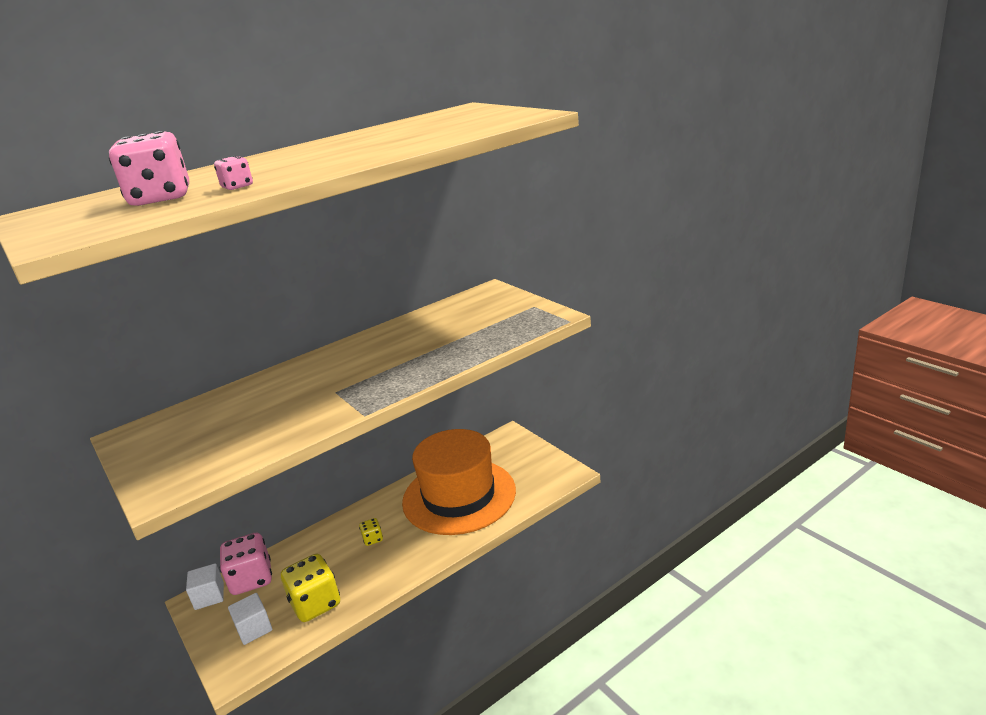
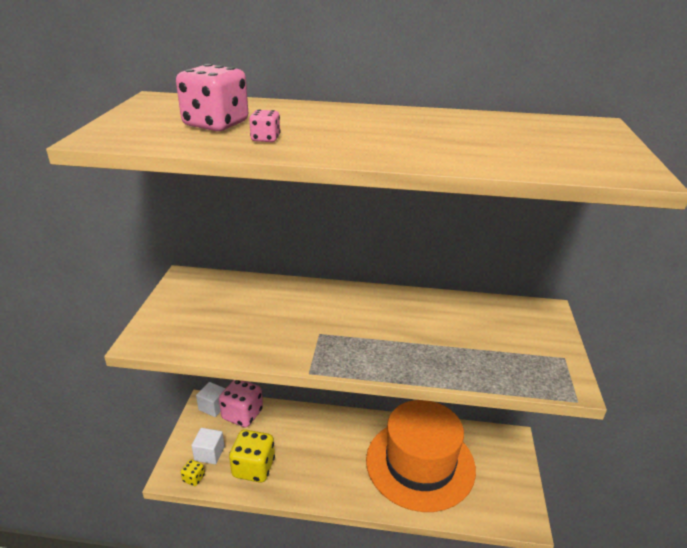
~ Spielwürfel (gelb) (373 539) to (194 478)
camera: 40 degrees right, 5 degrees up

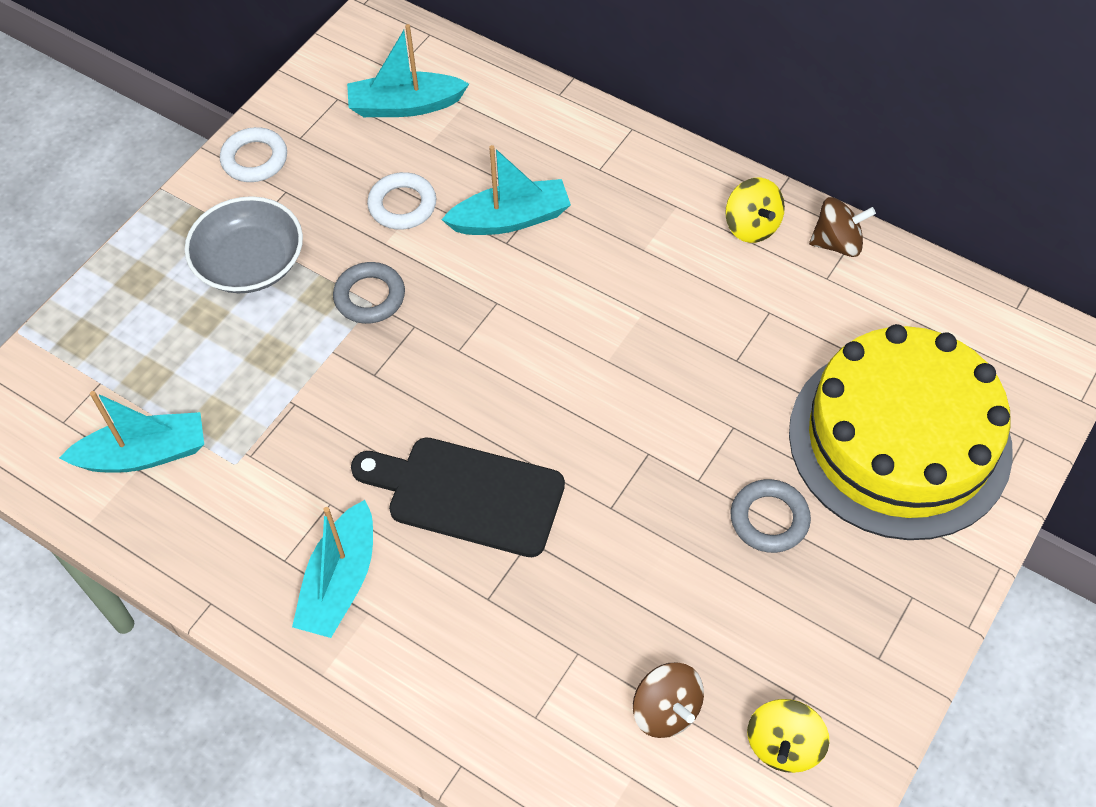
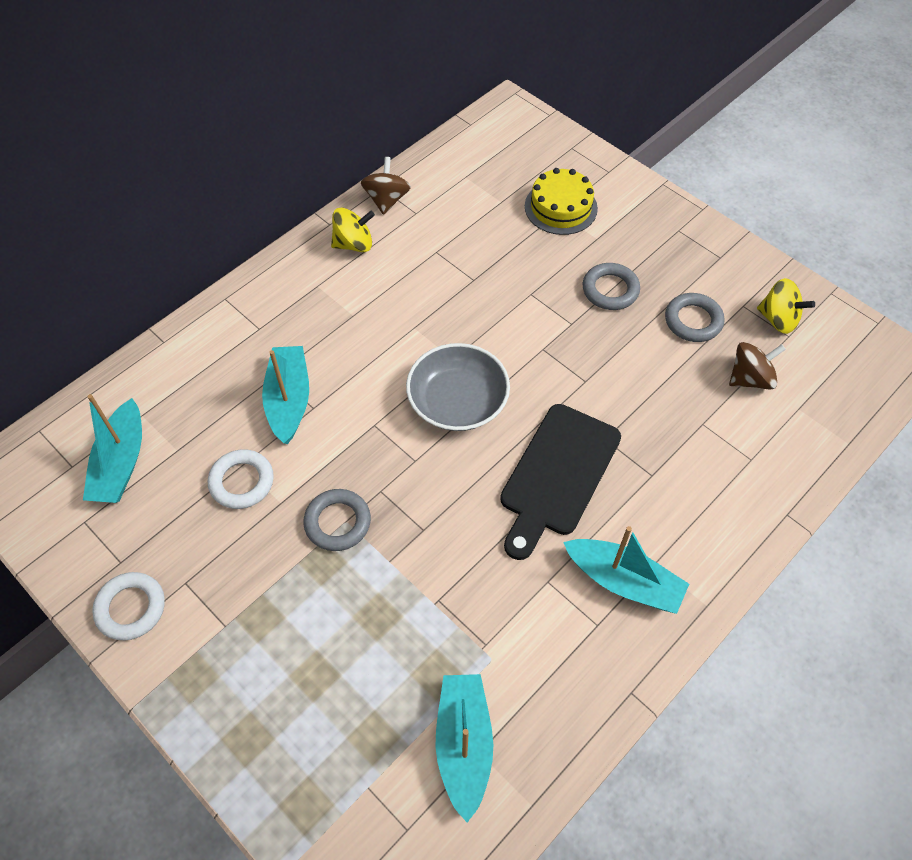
~ Schüssel (grau) (250 263) to (458 401)
~ Kuchen (gelb) (899 440) = (560 207) x0.47
+ Ring (grau) (693 321)
camera: 80 degrees left, 0 degrees up

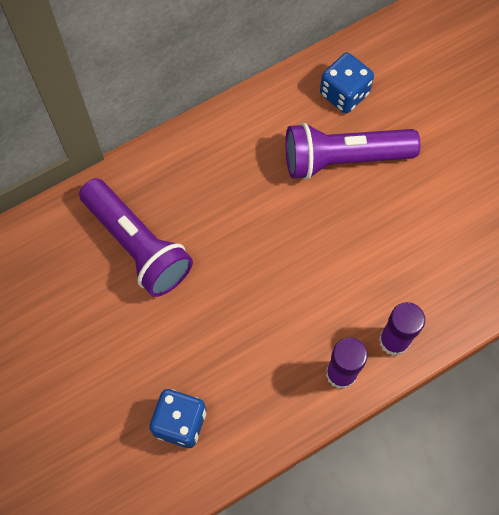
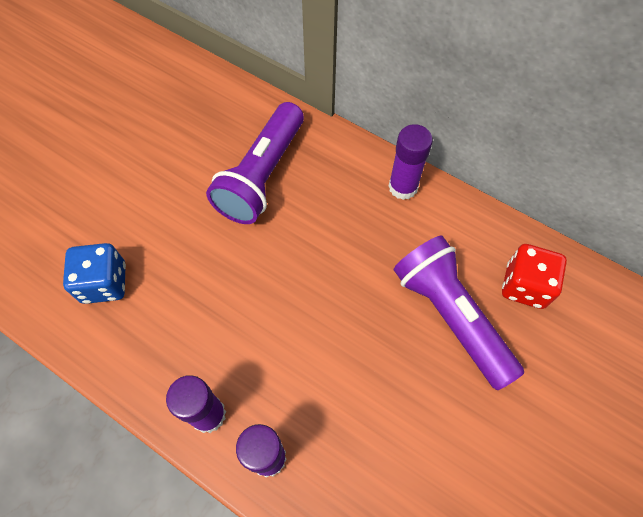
+ Klebestift (lila) (403 187)
~ Spielwürfel (blau) (344 94) to Spielwürfel (rot) (525 286)
camera: 65 degrees right, 5 degrees down

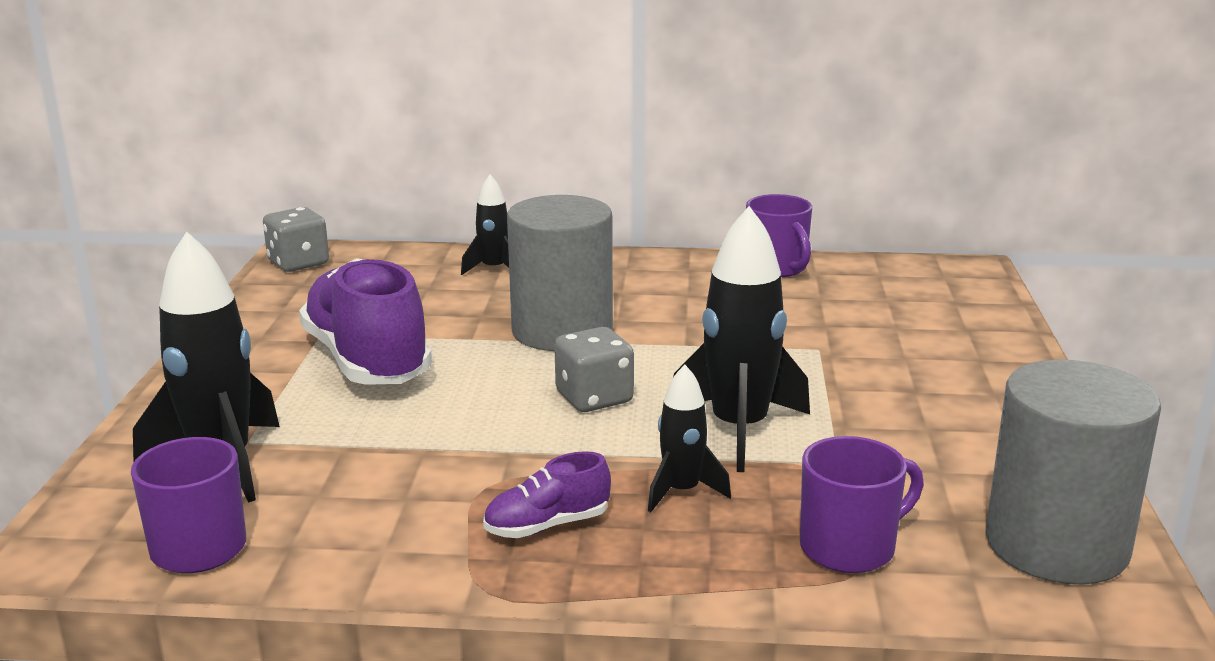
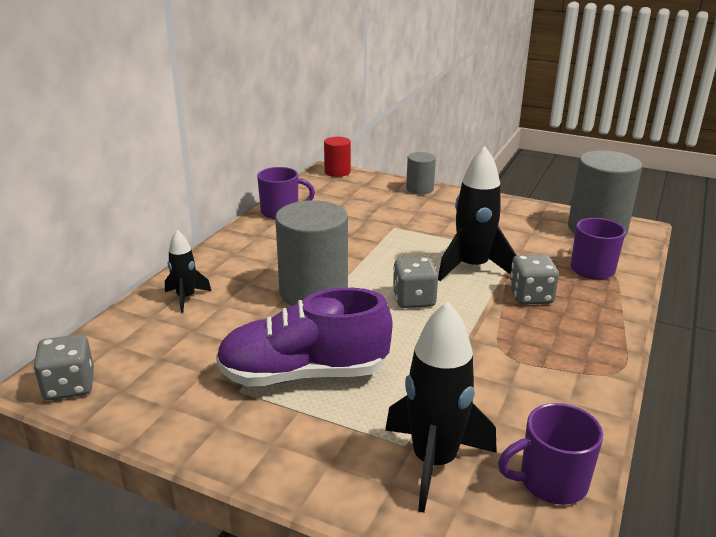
+ Vollzylinder (rot) (337 172)
+ Vollzylinder (grau) (419 189)
~ Rakete (schwarz) (682 491) to Spielwürfel (grau) (530 296)
- Schuh (lila) (547 526)
camera: 70 degrees left, 5 degrees up

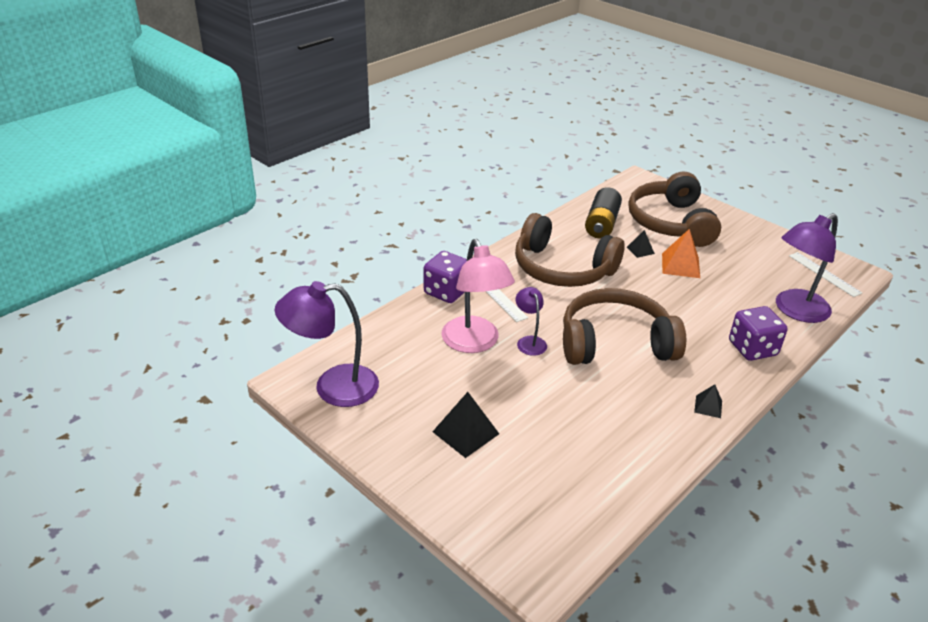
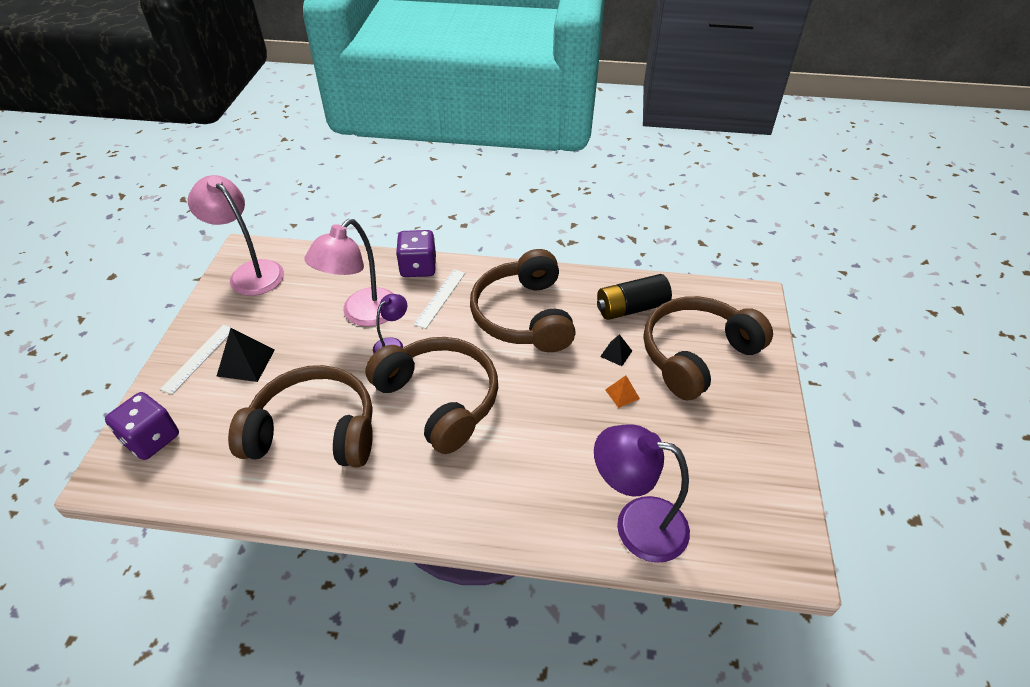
~ Spielwürfel (lila) (752 348) to (151 439)
~ Lineal (weiß) (824 274) to (198 358)
~ Lampe (lila) (333 387) to Lampe (rosa) (250 272)
+ Kopfhörer (braun) (314 431)
~ Pyramide (orange) (680 265) = (622 394) x0.57
- Pyramide (schwarz) (708 406)
camera: 55 degrees right, 10 degrees up

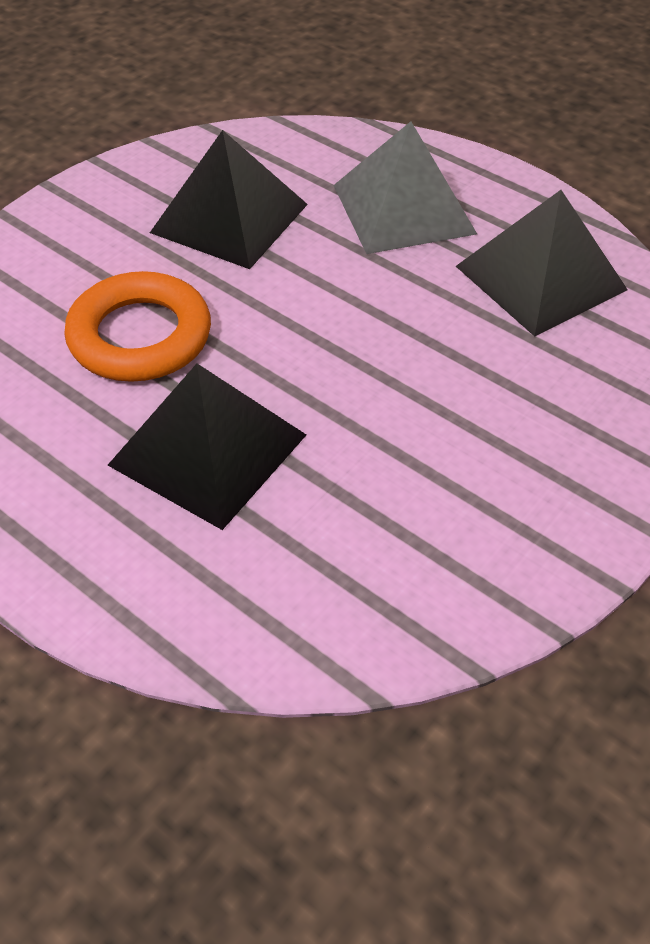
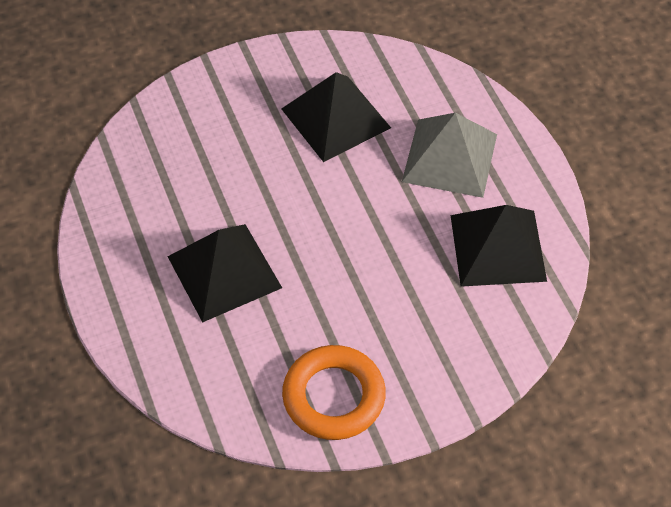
~ Ring (orange) (140 336) to (333 397)
camera: 30 degrees right, 5 degrees up

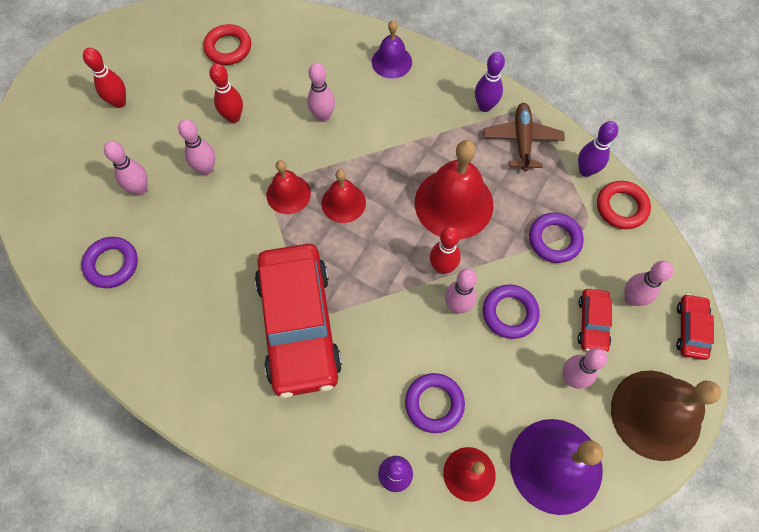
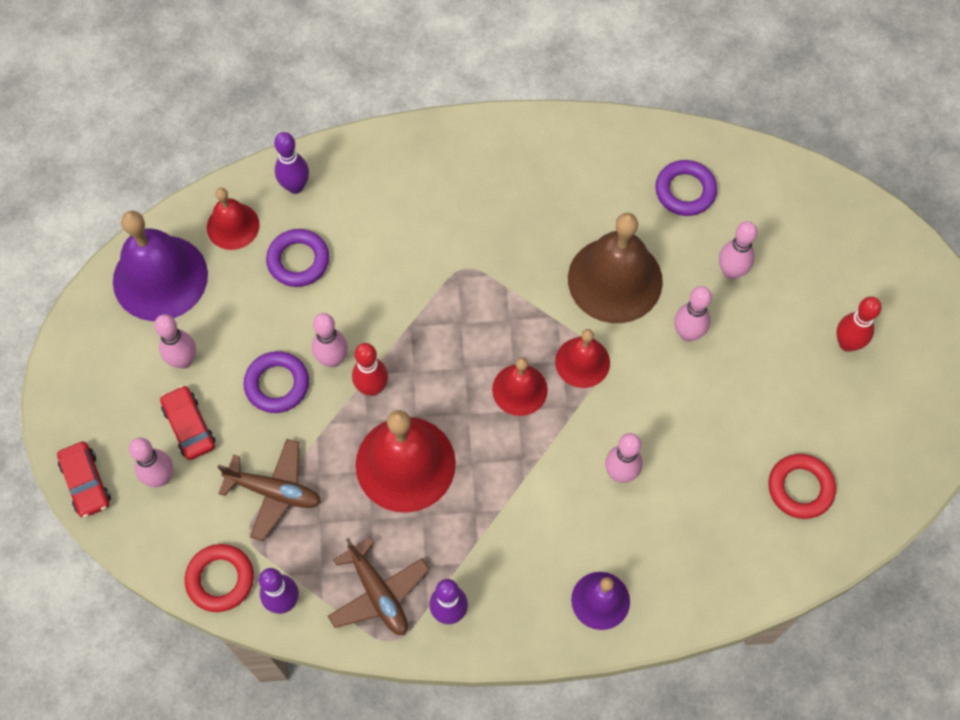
~ Ring (lila) (554 240) to Flugzeug (braun) (274 491)
~ Glocke (braun) (655 414) to (615 280)
- Bowlingkegel (rot) (233 117)
- Auto (rot) (299 325)
camera: 145 degrees right, 0 degrees up

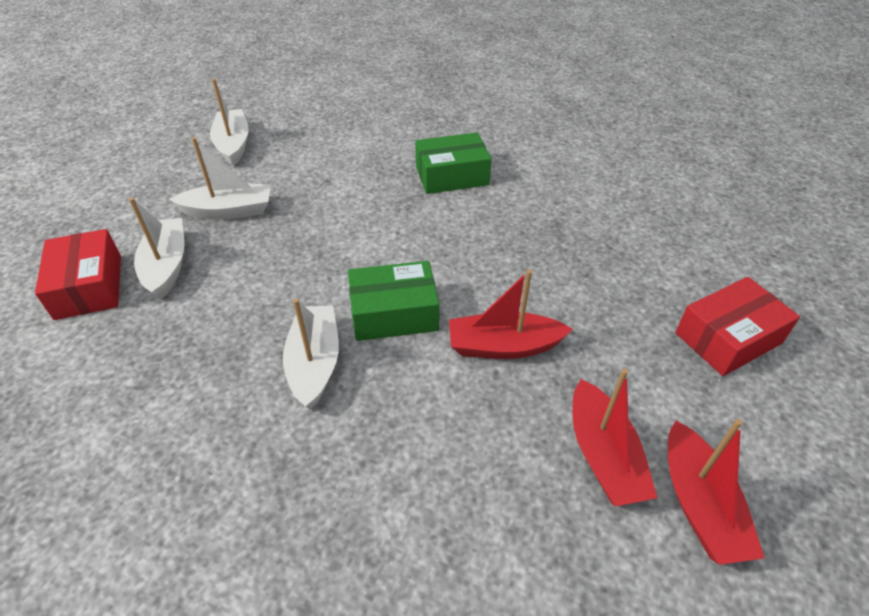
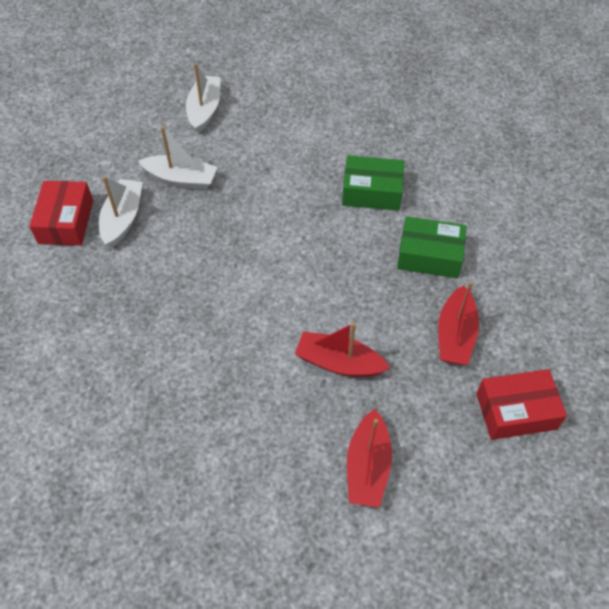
~ Schachtel (grün) (394 313) to (429 256)
~ Boot (rot) (699 504) to (455 335)
- Boot (weiß) (315 363)
camera: 20 degrees right, 10 degrees up

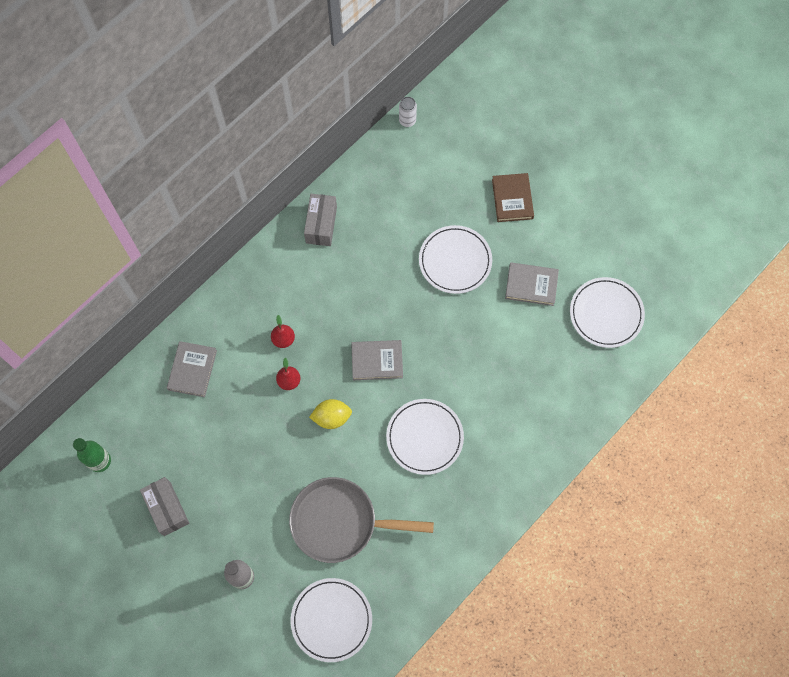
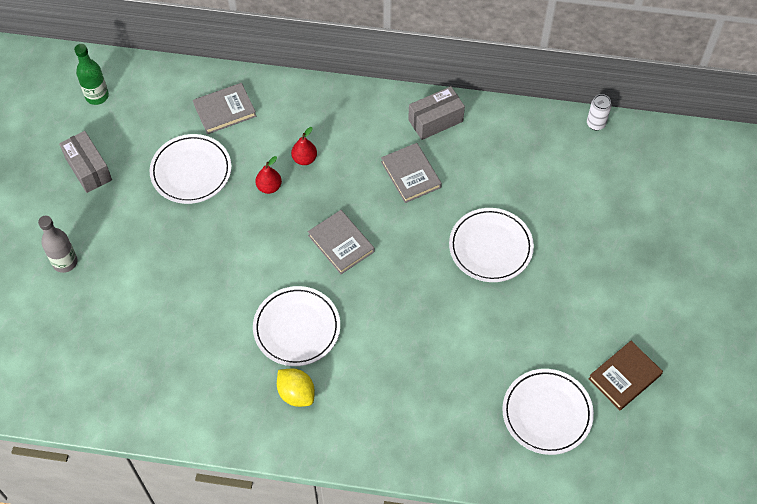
~ Schachtel (grau) (167 508) = (88 169) 60 degrees counterclockwise
~ Teller (weiß) (331 620) to (191 171)
~ Zitrone (gelb) (331 417) to (296 393)
~ Buch (grau) (531 285) to (411 174)
~ Buch (braun) (512 199) to (624 377)
- Pfanne (grau) (340 522)
camera: 55 degrees right, 10 degrees down

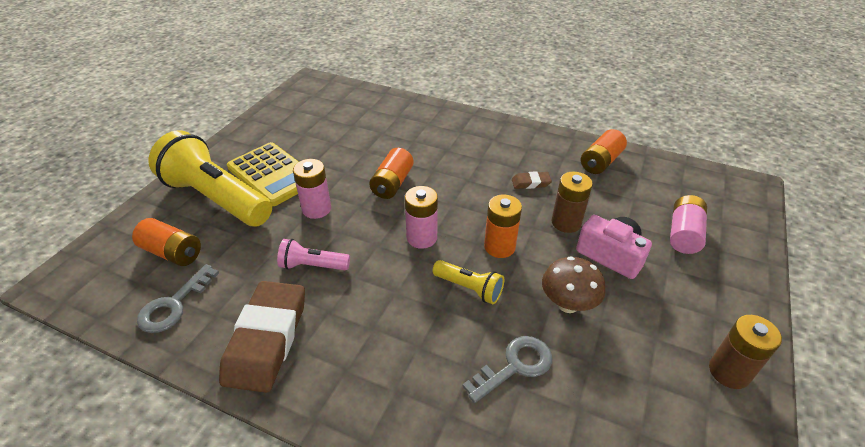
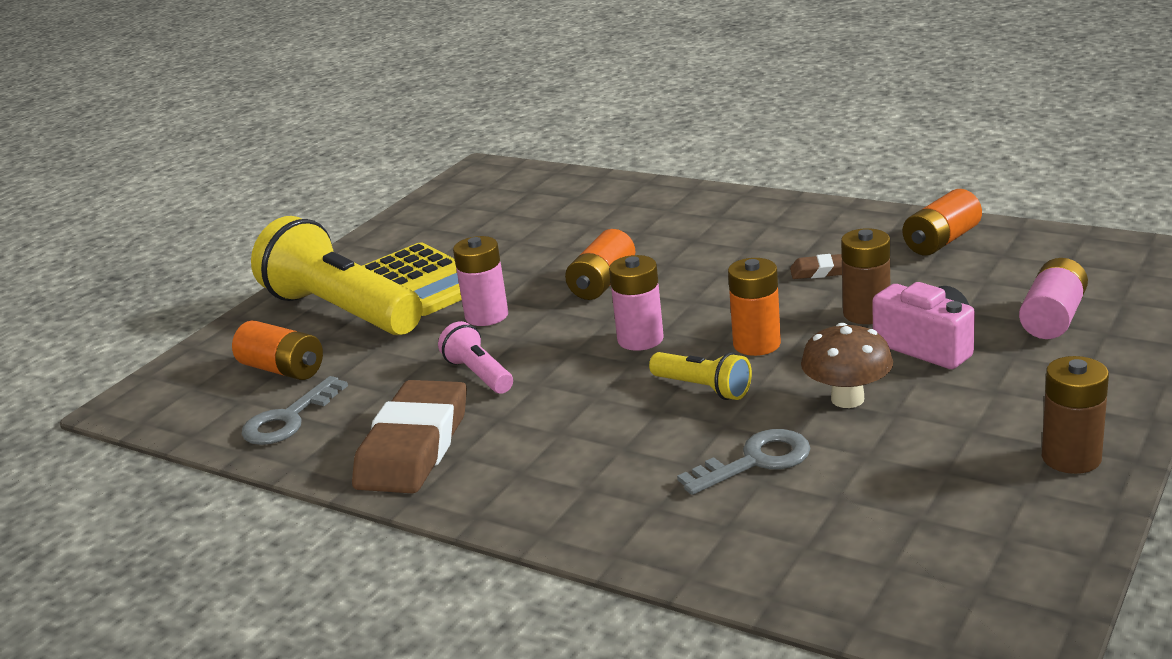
~ Taschenlampe (rosa) (313 266) = (479 374) 45 degrees clockwise
camera: 10 degrees right, 15 degrees down

